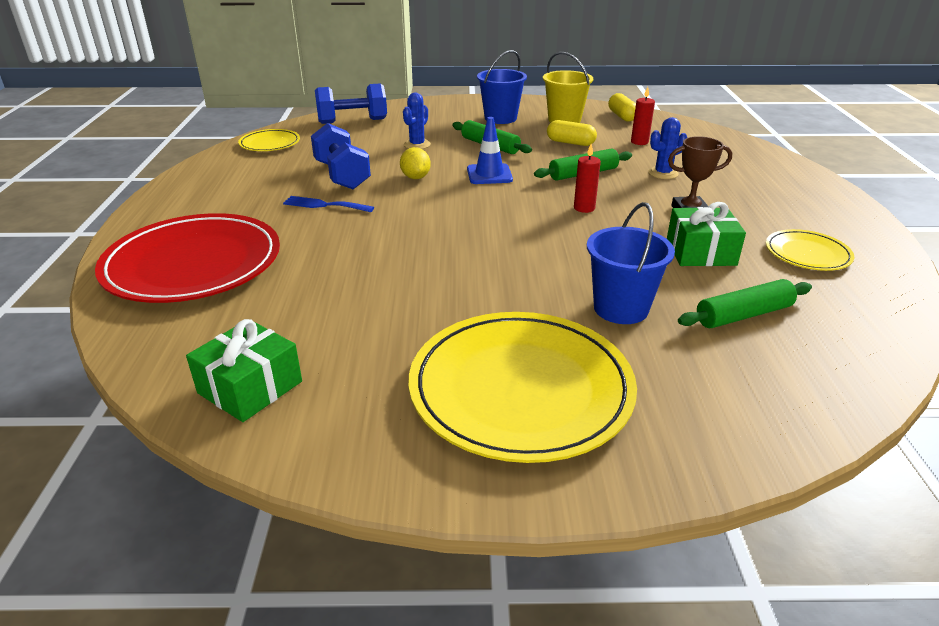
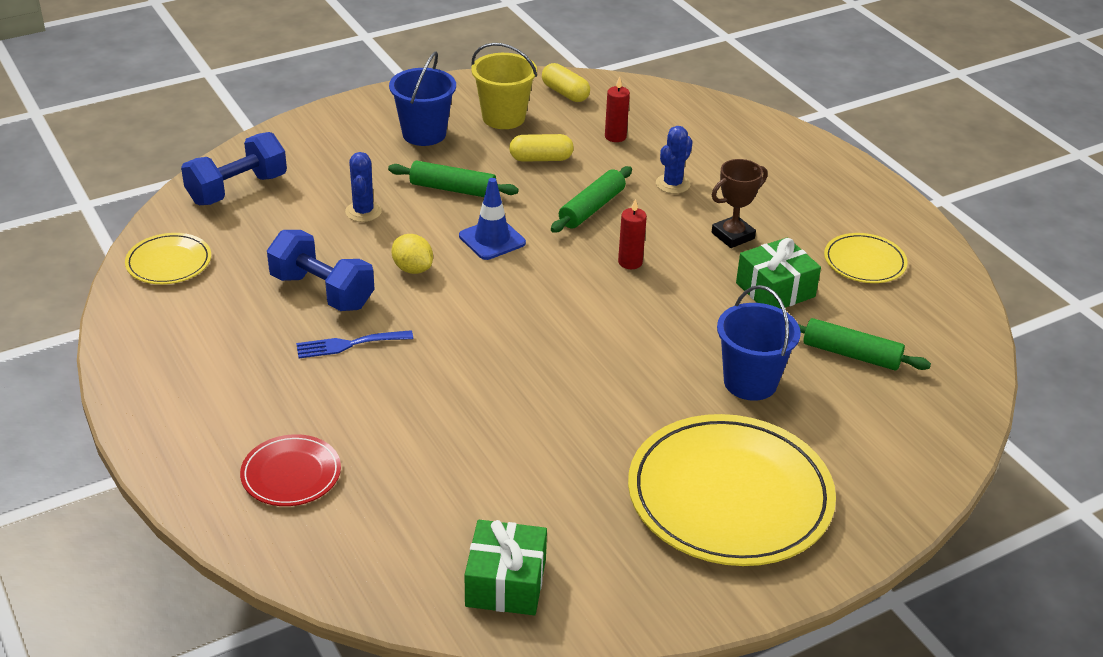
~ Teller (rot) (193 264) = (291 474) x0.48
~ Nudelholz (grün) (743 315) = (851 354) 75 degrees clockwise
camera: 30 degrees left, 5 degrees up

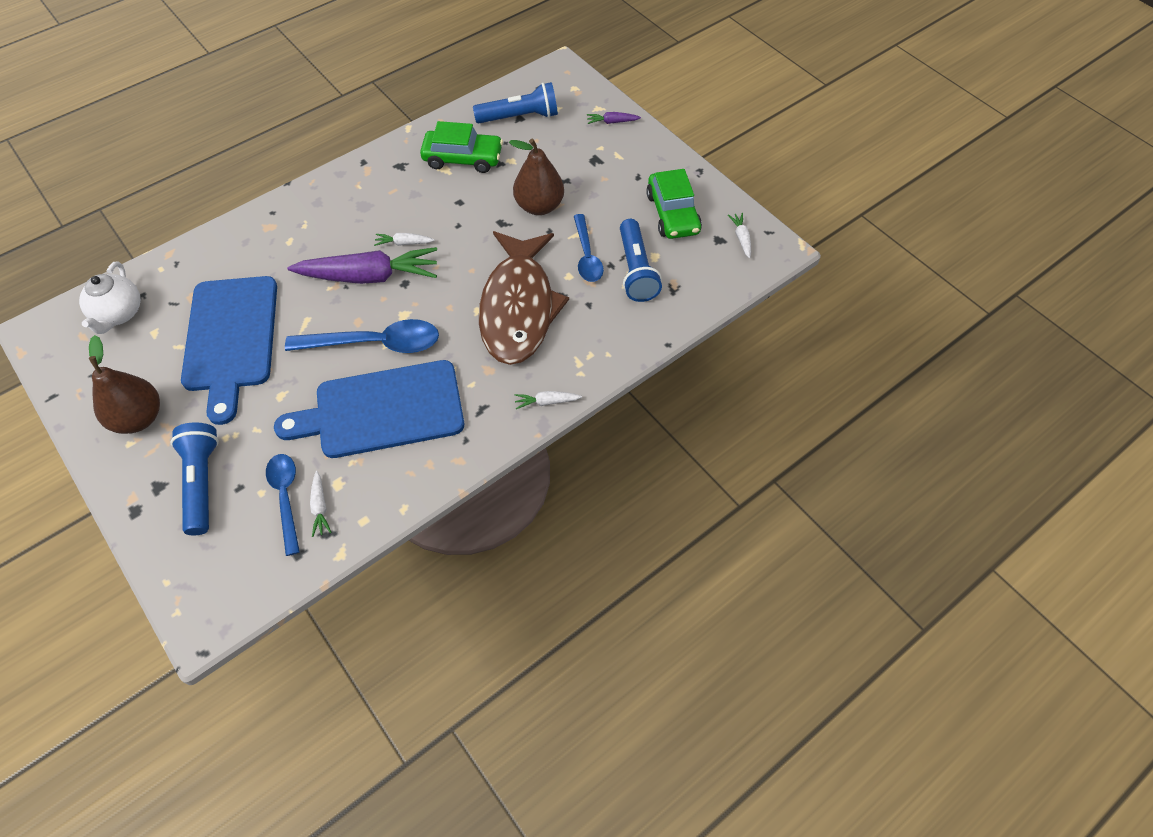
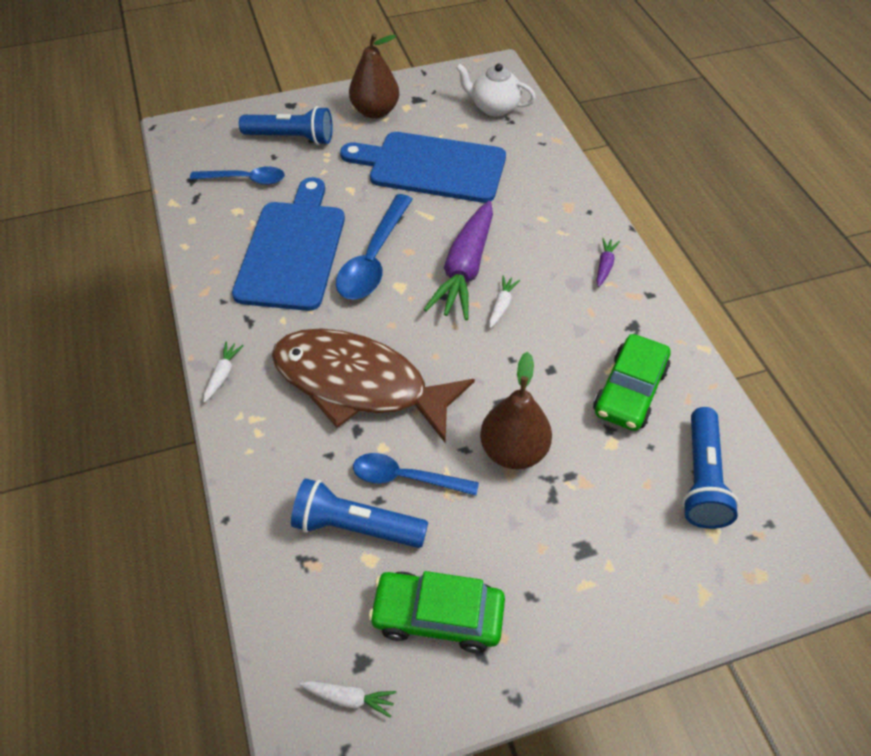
~ Karotte (lila) (612 122) to (604 266)
- Karotte (weiß) (320 507)
camera: 110 degrees right, 5 degrees down

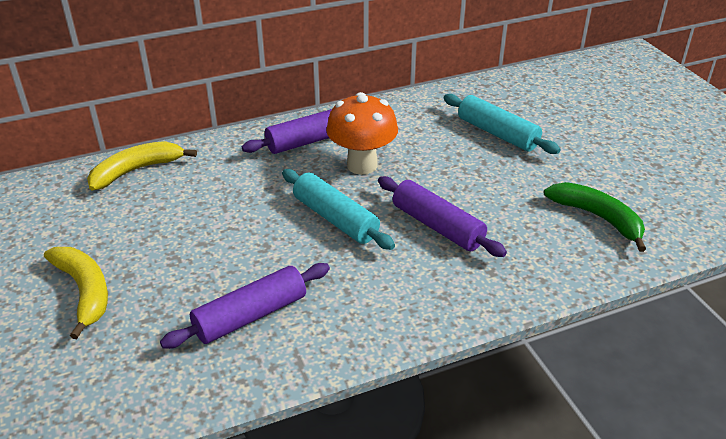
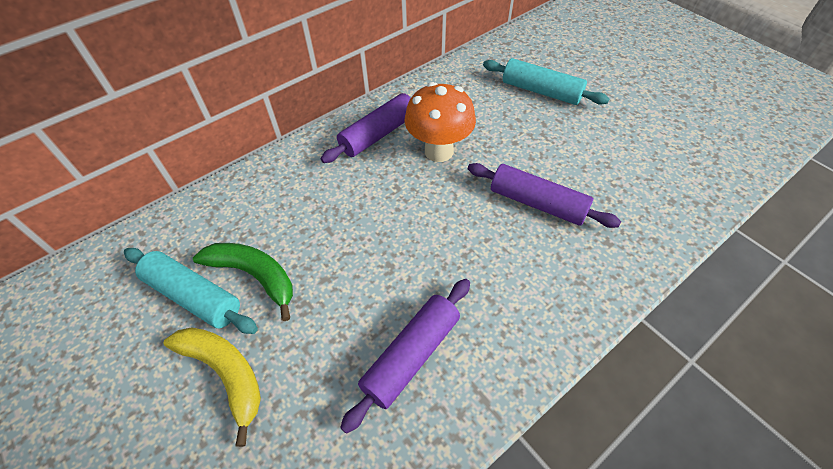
~ Nudelholz (türkis) (335 219) to (193 296)
~ Banane (grün) (597 217) to (254 275)
- Banane (gelb) (136 170)
camera: 15 degrees left, 15 degrees up

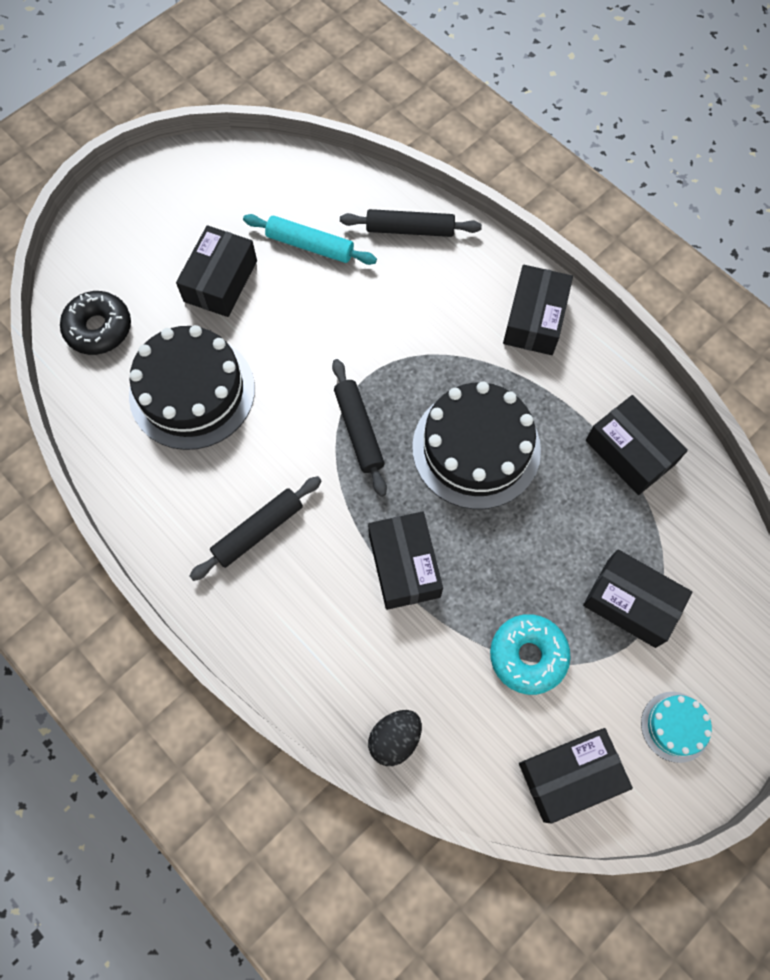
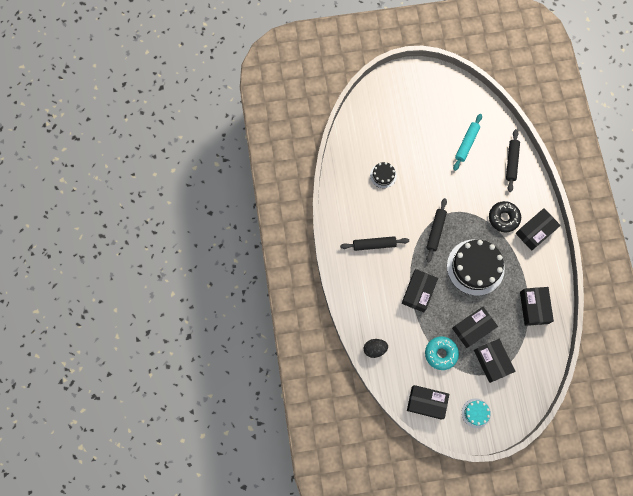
~ Kuchen (schwarz) (192 391) = (383 175) x0.48
~ Schachtel (schwarz) (220 281) to (473 328)
~ Nudelholz (türkis) (310 245) = (466 144) 60 degrees clockwise
~ Donut (schwarz) (99 328) to (503 218)
~ Nudelholz (schwarz) (410 229) = (511 162) 60 degrees clockwise
camera: 35 degrees right, 5 degrees up

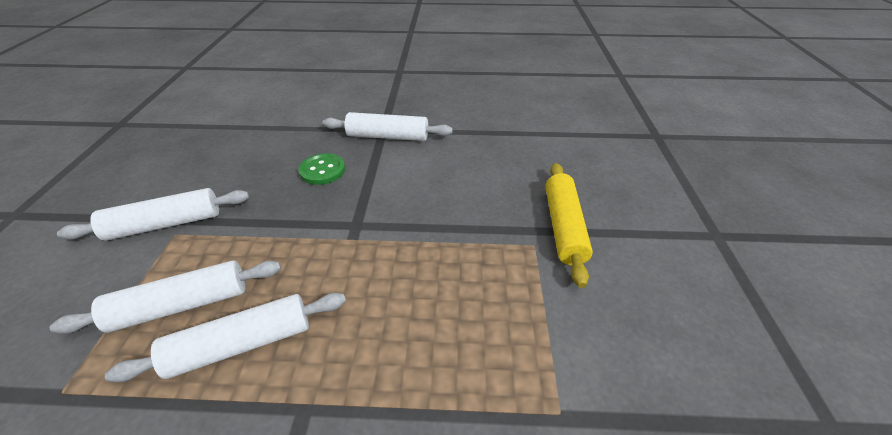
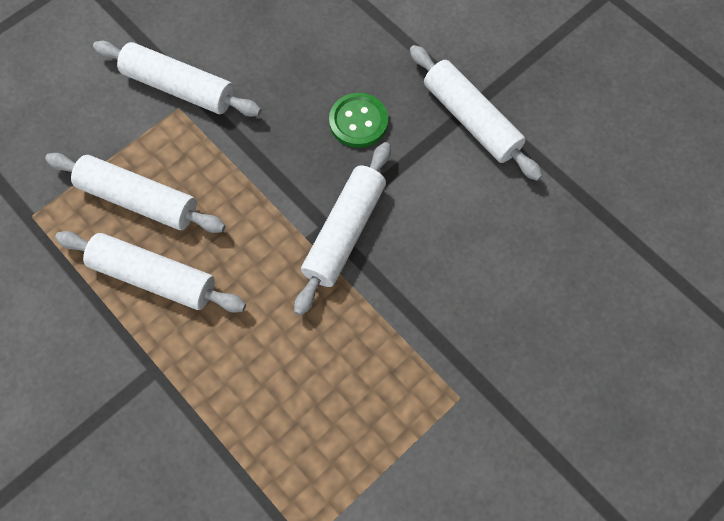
+ Nudelholz (weiß) (344 232)
- Nudelholz (gelb) (563 227)
camera: 45 degrees right, 25 degrees up

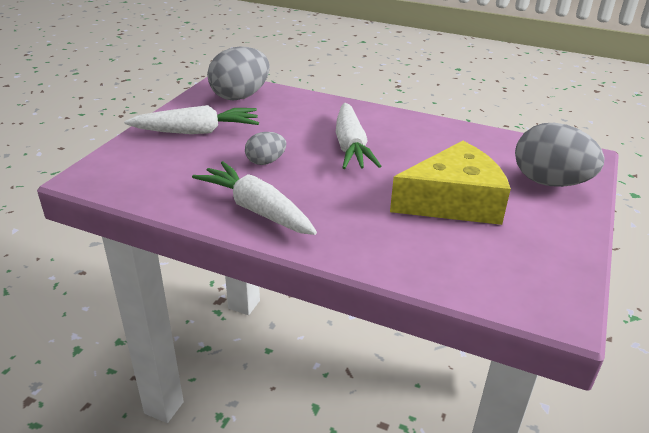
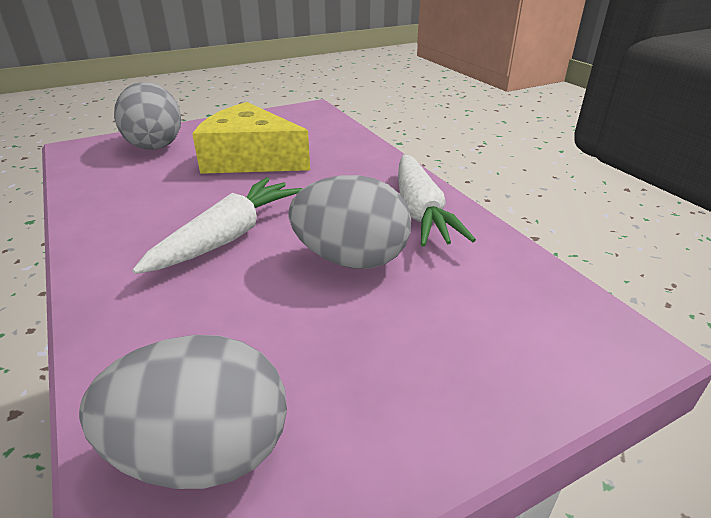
~ Ei (grau) (265 162) = (351 259) x1.87
- Karotte (weiß) (197 131)
camera: 140 degrees left, 0 degrees up

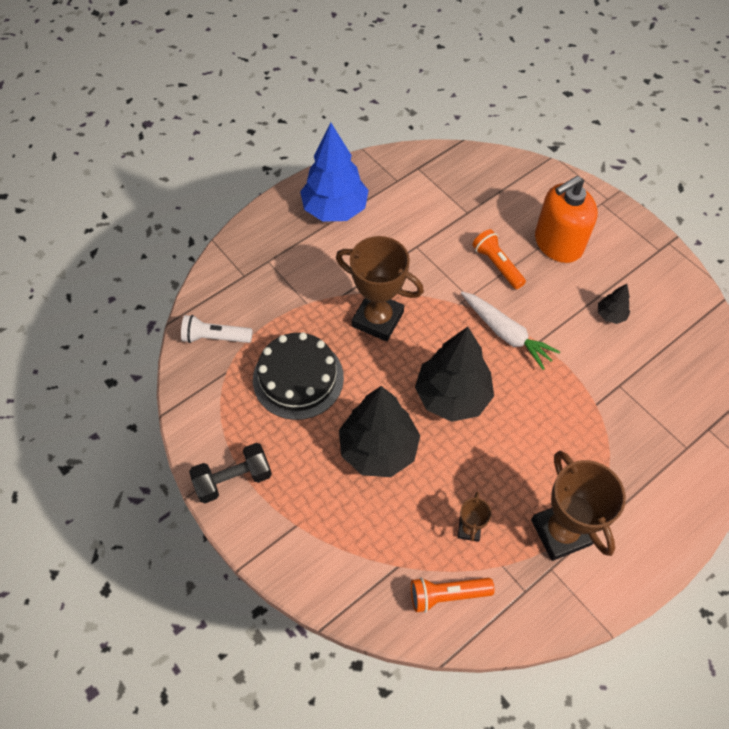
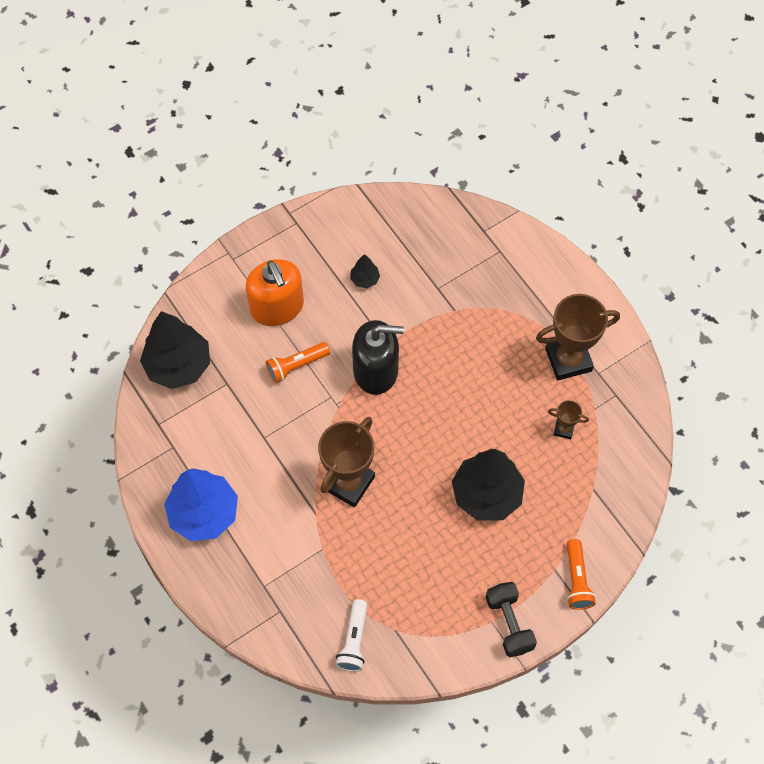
~ Baum (schwarz) (452 396) to (178 365)
~ Karotte (weiß) (506 333) to Seifenspender (schwarz) (376 370)
~ Taschenlampe (orange) (447 595) to (576 579)
- Kuchen (schwarz) (298 378)
camera: 85 degrees left, 5 degrees up

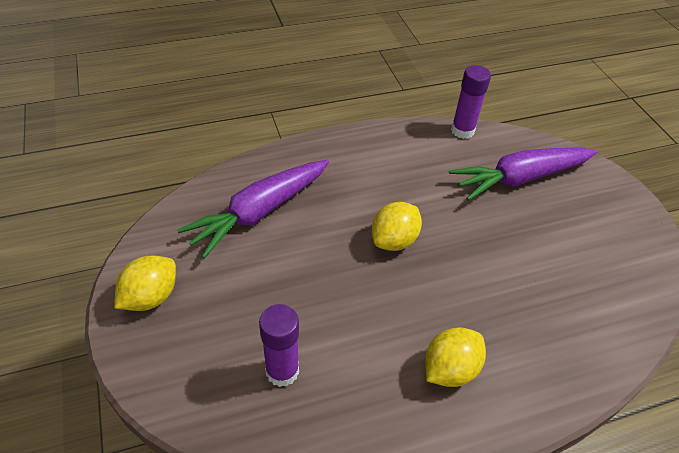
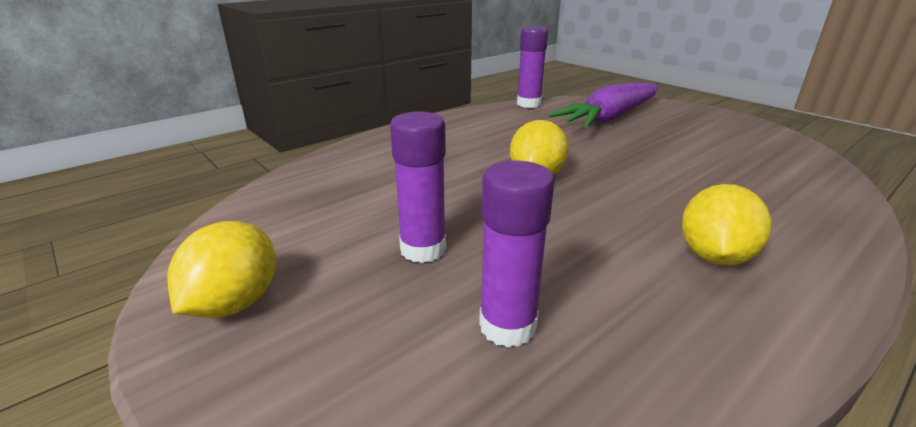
+ Klebestift (lila) (423 249)
- Karotte (lila) (259 212)
camera: 20 degrees left, 20 degrees down

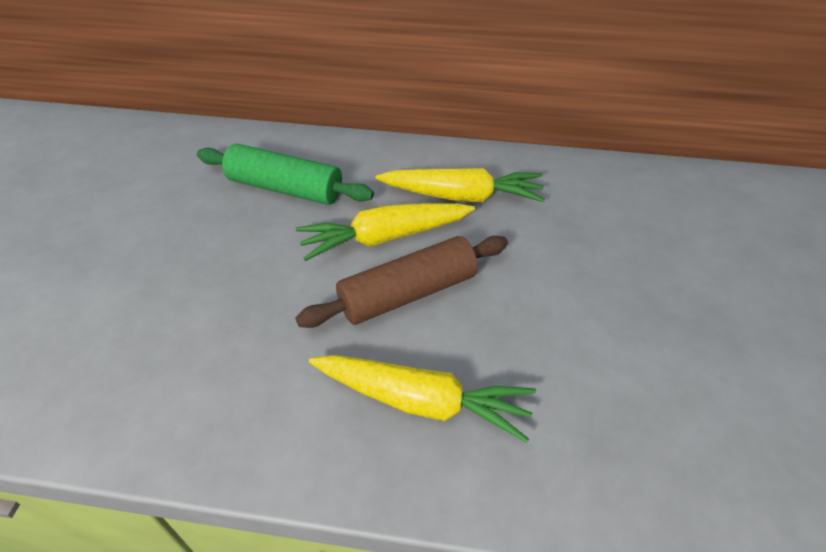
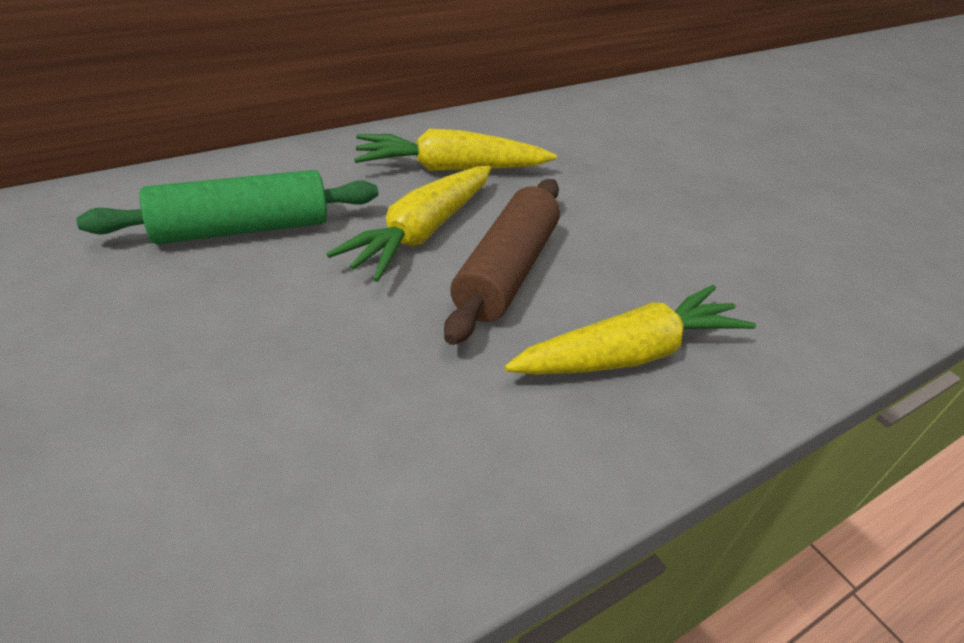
~ Karotte (gelb) (461 196) = (451 168) 150 degrees counterclockwise
camera: 45 degrees left, 5 degrees down

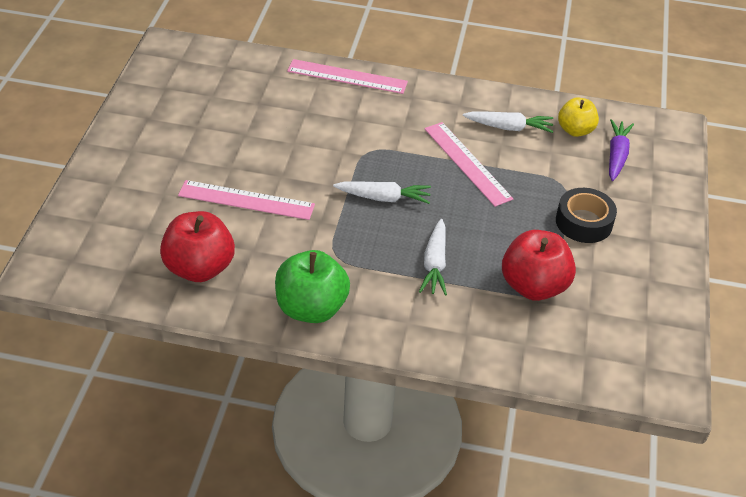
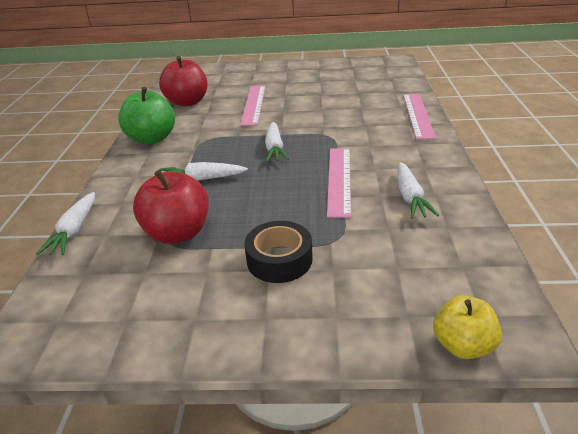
+ Karotte (weiß) (74 230)
~ Lineal (rosa) (467 163) = (339 180) 45 degrees counterclockwise
~ Apfel (gelb) (575 130) to (462 345)
- Karotte (lila) (616 155)
camera: 85 degrees right, 10 degrees down

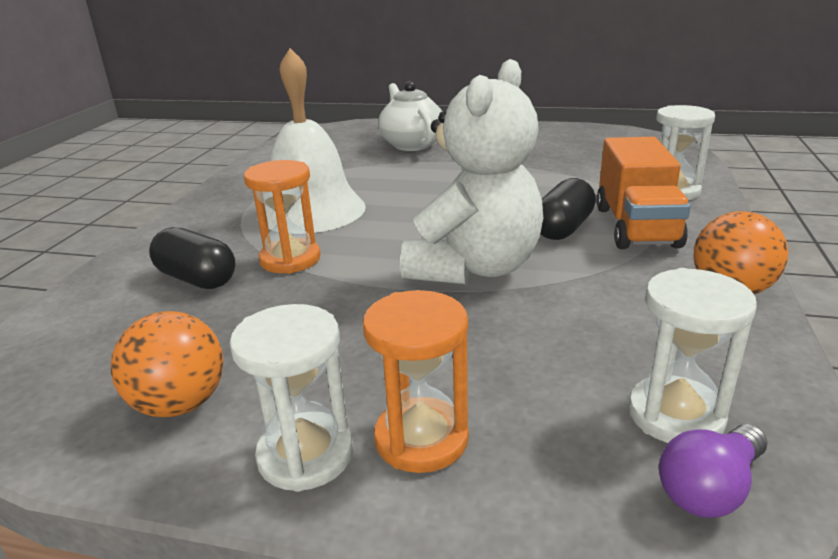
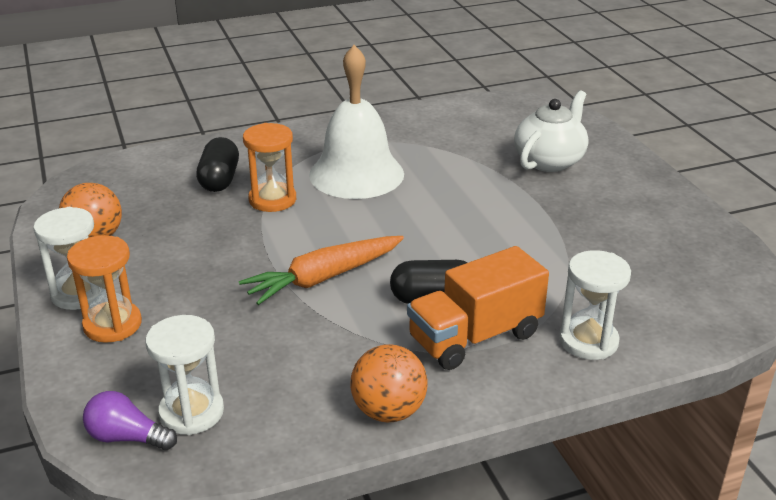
~ Teddybär (weiß) (474 268) to Karotte (orange) (323 278)
camera: 55 degrees right, 5 degrees up

